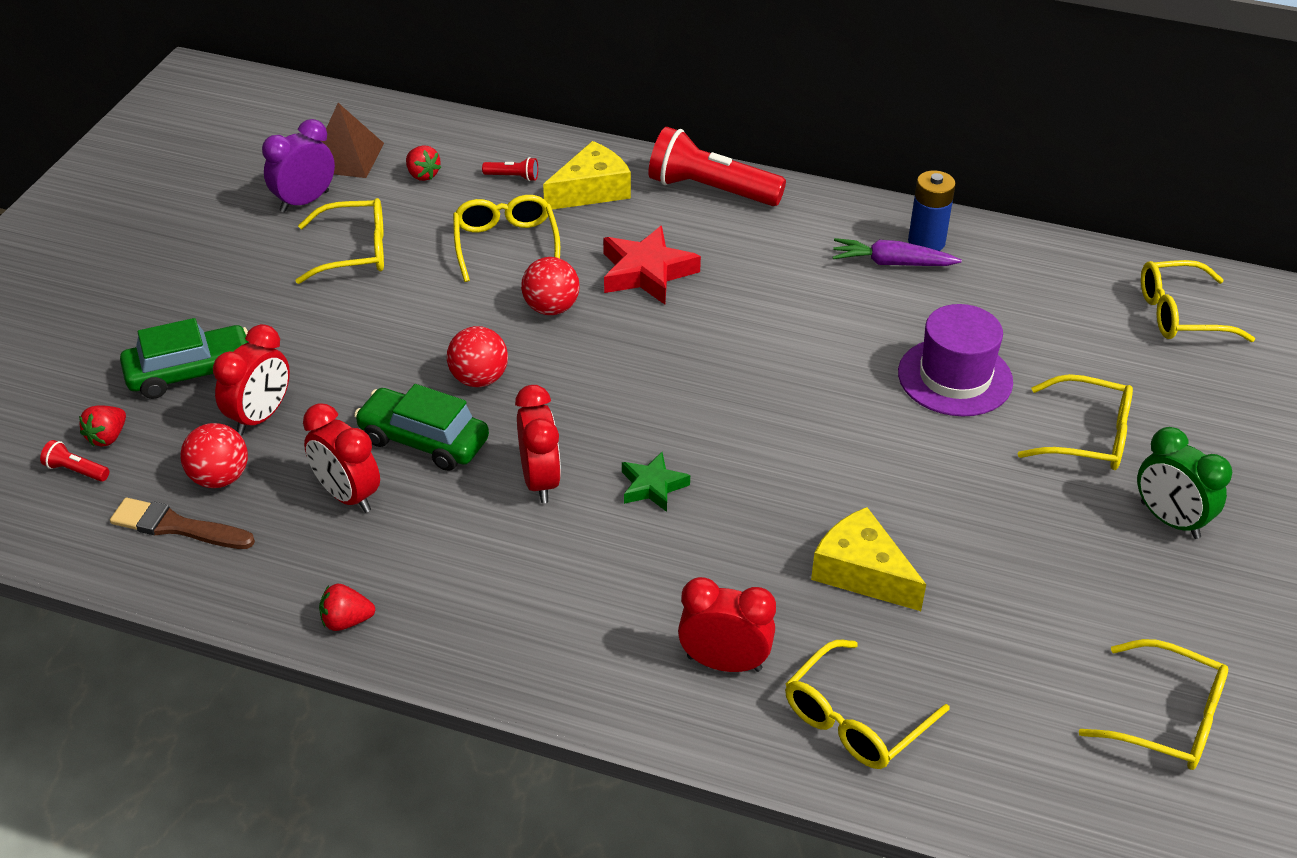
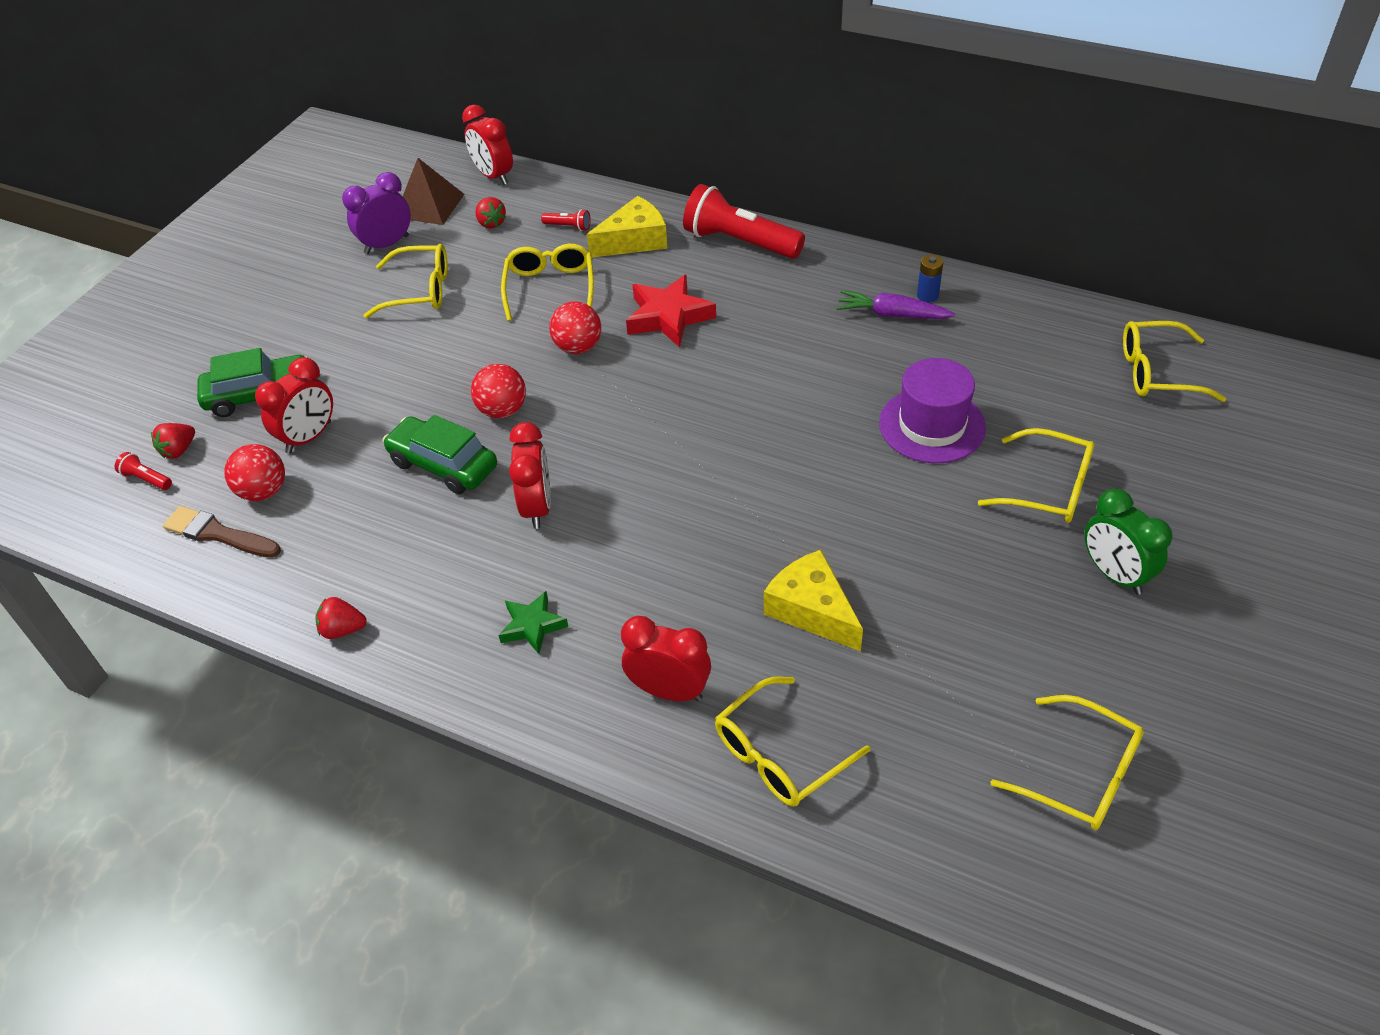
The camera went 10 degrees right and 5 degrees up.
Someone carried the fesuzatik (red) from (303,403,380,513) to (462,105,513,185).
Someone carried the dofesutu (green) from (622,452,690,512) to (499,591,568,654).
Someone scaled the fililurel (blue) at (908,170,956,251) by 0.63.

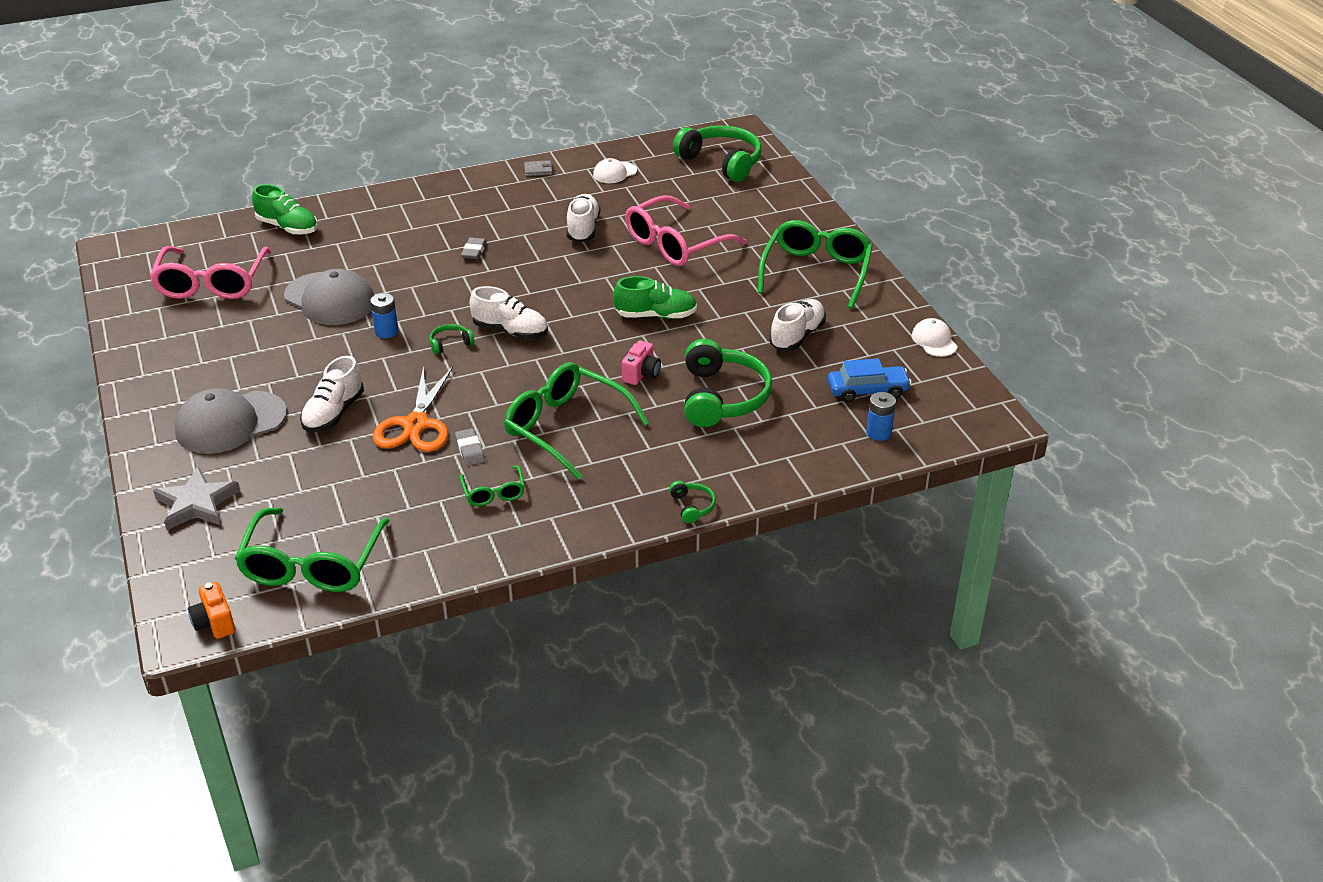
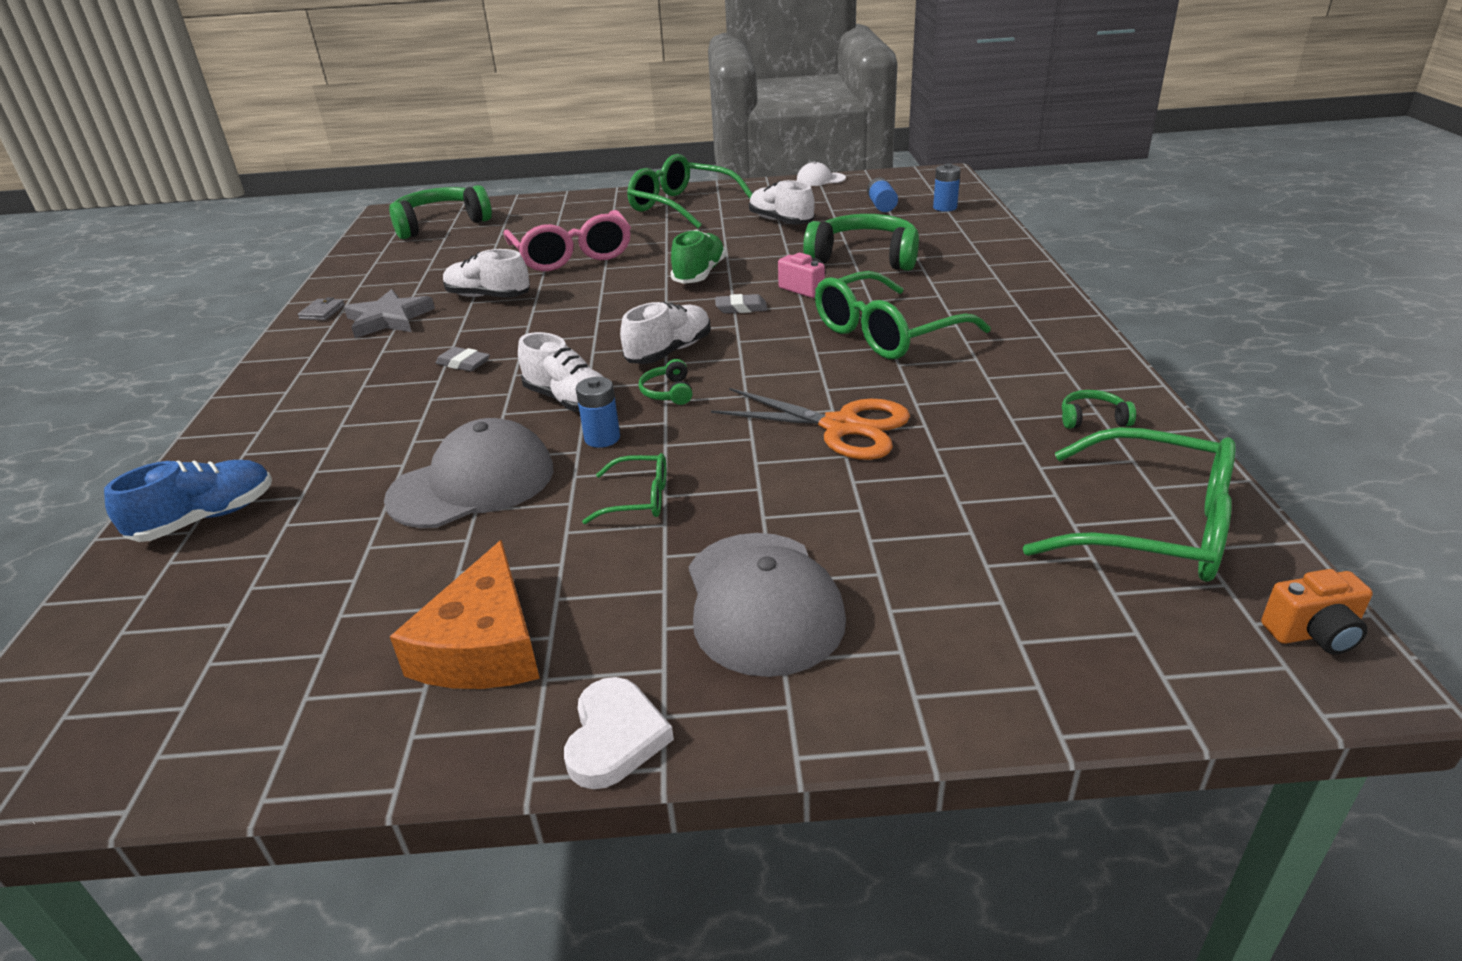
The camera went 70 degrees left and 5 degrees down.
Someone took away the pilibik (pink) at (149,246,271,299).
Someone took away the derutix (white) at (593,158,637,183).
Someone put down the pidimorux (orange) at (390,540,540,689).
Someone put down the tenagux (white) at (564,677,674,789).
Someone carried the dofesutu (grey) from (153,467,240,530) to (344,289,435,338).
Someone carried the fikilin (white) from (300,356,364,432) to (518,332,615,412).
Someone carried the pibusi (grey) from (455,428,485,466) to (715,294,767,313).
Someone carried the pilibik (green) from (460,466,525,506) to (582,453,666,524).
Someone carried the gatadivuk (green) from (669,481,716,523) to (1062,390,1136,429).
Someone swapped the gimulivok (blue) at (828,358,912,402) for the fililurel (blue) at (867,177,898,212).
Someone repainted the fikilin (green) at (252,184,318,235), which became the fikilin (blue) at (104,460,272,542).

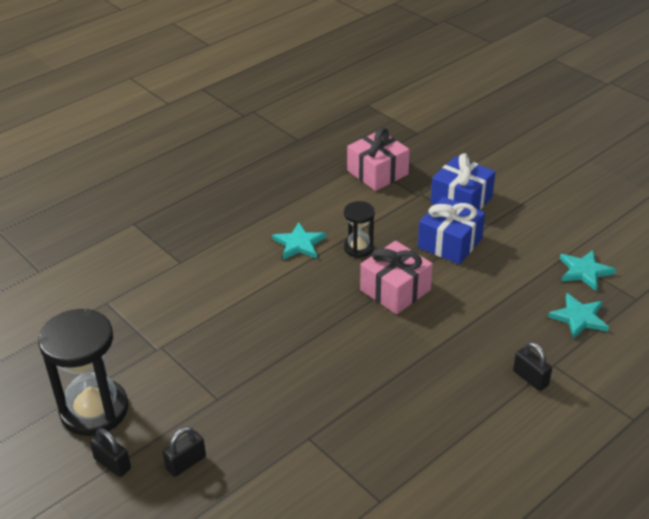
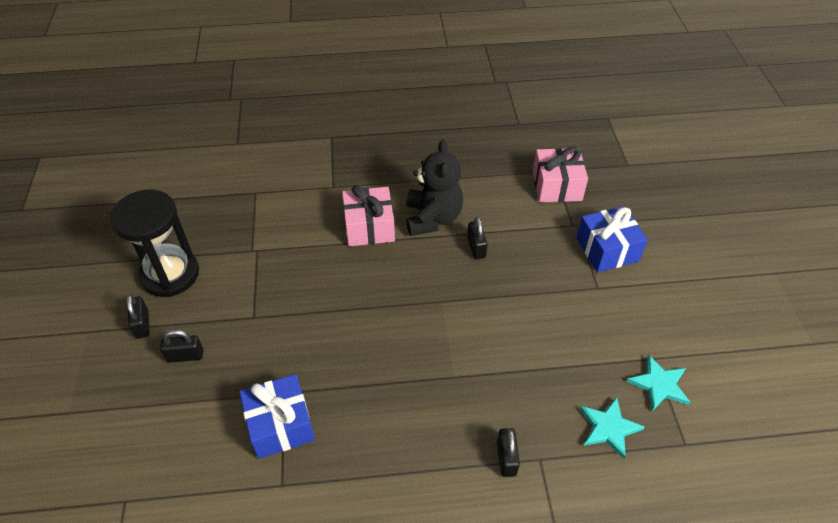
The camera went 35 degrees right and 10 degrees up.
Someone carried the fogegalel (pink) from (360,241,433,314) to (342,185,395,247).
Someone carried the fogegalel (blue) from (418,197,485,264) to (240,374,315,459).
Someone swapped the dofesutu (turquoise) at (272,222,326,260) for the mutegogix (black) at (406,140,463,236).
Someone swapped the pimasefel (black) at (344,201,375,258) for the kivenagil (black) at (467,217,488,259).

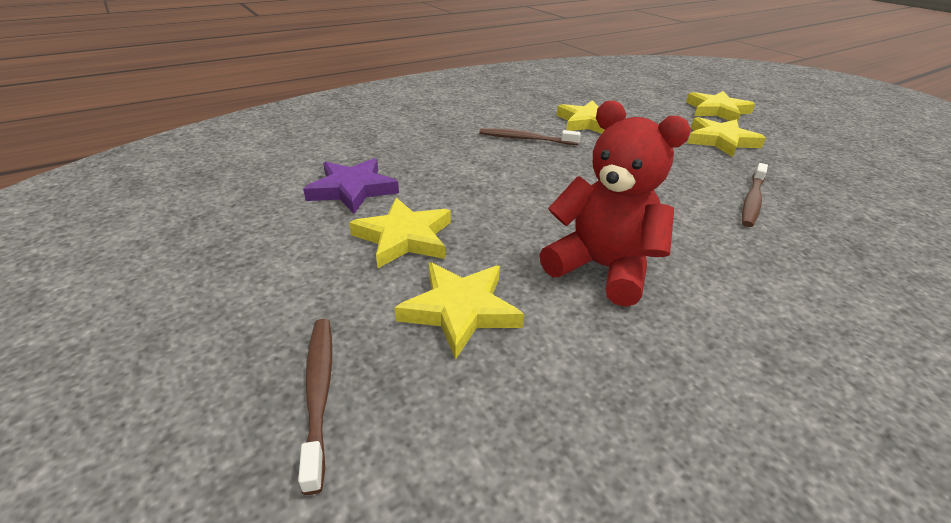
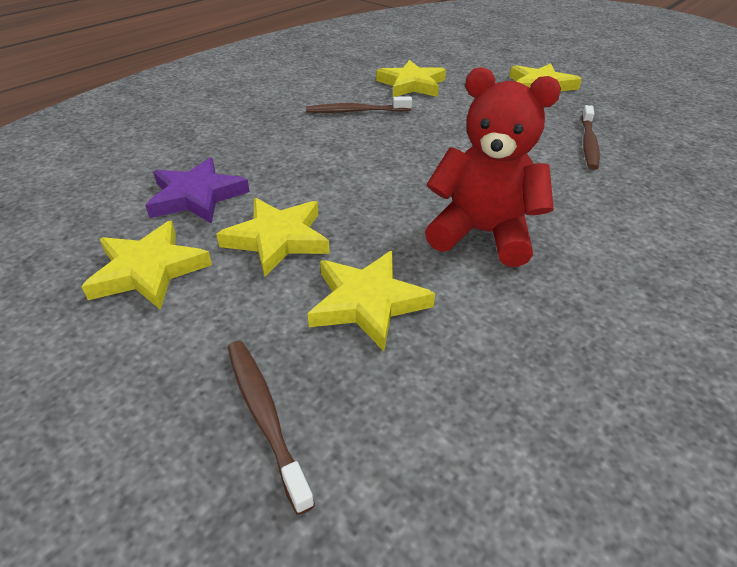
The camera went 15 degrees left and 5 degrees up.
Someone carried the dofesutu (yellow) from (686,91,755,121) to (81,221,212,310).

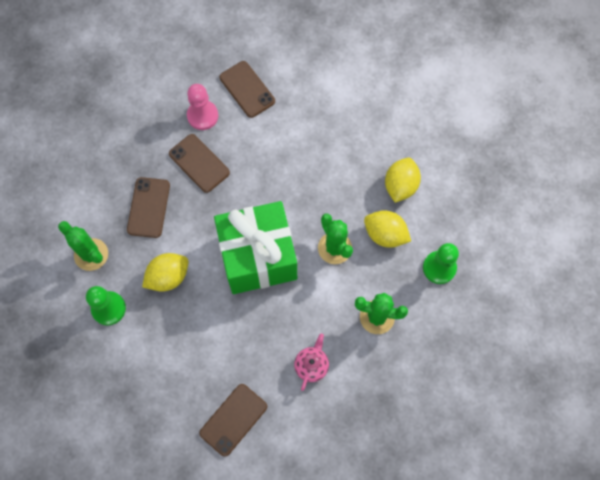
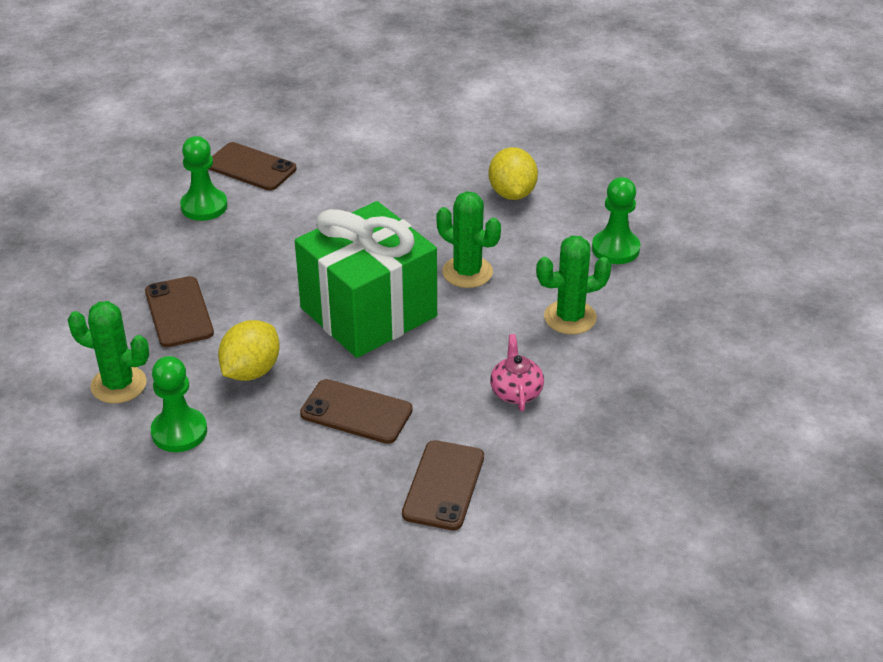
The camera went 25 degrees left and 30 degrees down.
Someone took away the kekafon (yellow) at (364,211,411,248).
Someone carried the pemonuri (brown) from (169,134,230,193) to (300,379,413,444).
Someone repainted the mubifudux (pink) at (187,84,218,130), which became the mubifudux (green) at (180,136,228,221).

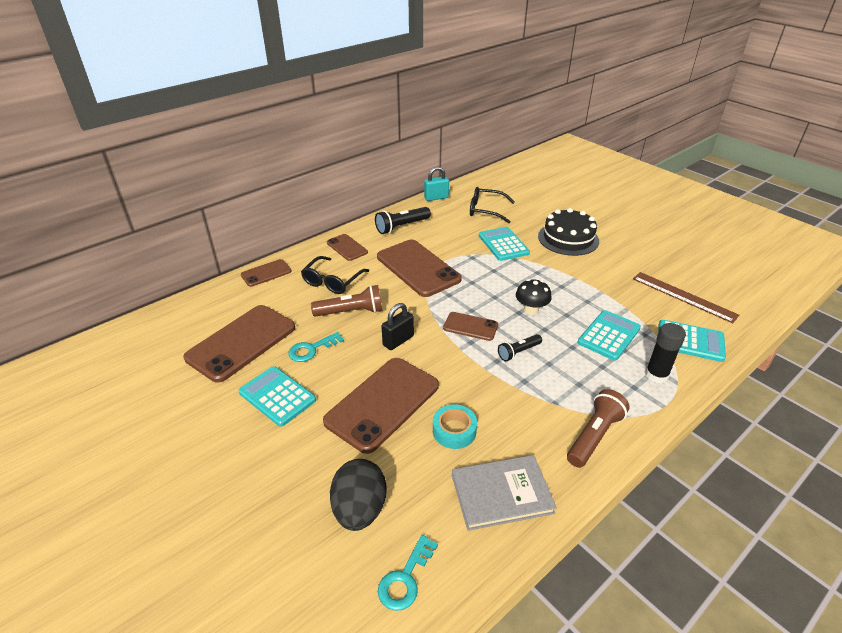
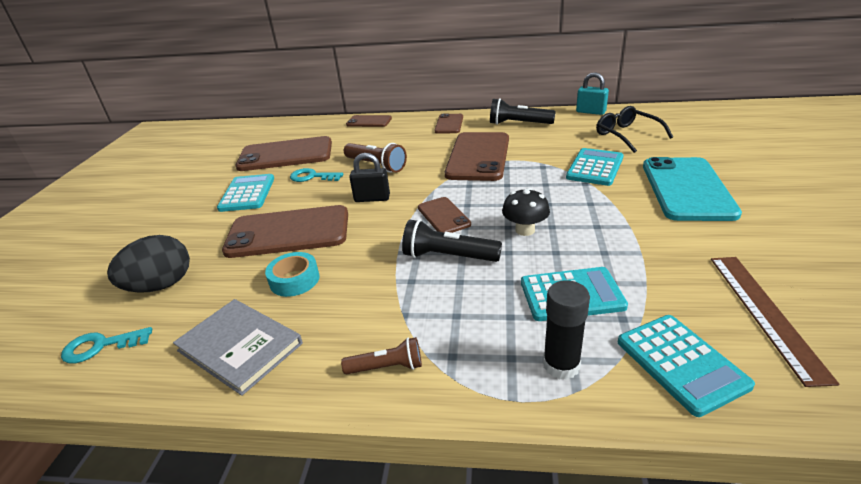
The camera went 50 degrees right and 5 degrees down.
Someone took away the pilibik (black) at (301,256,369,294).
Someone swapped the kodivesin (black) at (538,208,599,256) for the pemonuri (turquoise) at (643,157,742,221).
Someone scaled the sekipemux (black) at (498,334,542,361) by 1.57.
Someone scaled the sekipemux (brown) at (567,389,630,468) by 0.64.

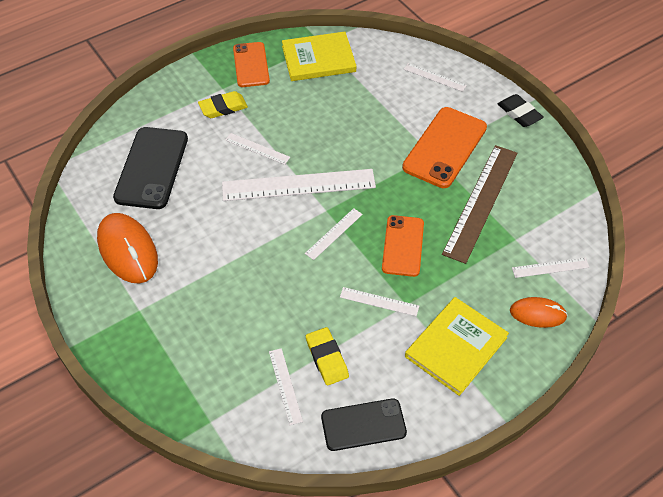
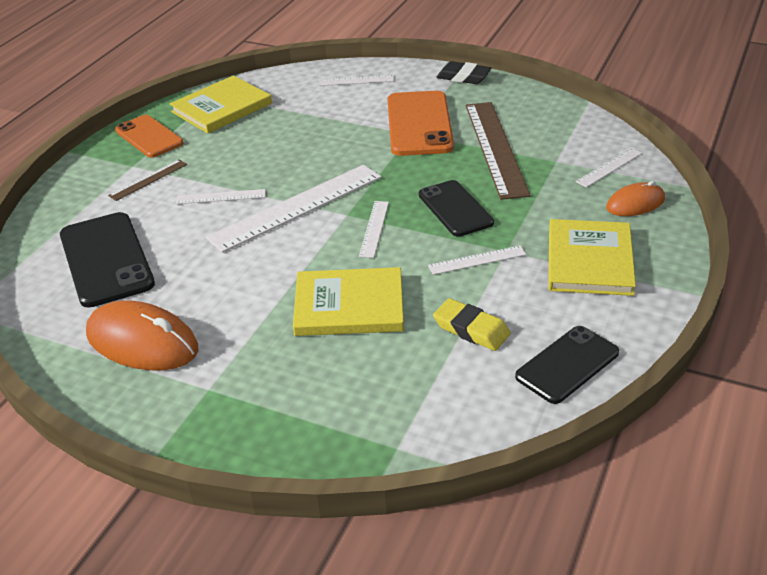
The camera went 30 degrees left and 15 degrees down.
Someone took away the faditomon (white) at (269,348,303,425).
Someone put down the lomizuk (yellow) at (293,267,404,336).
Someone swapped the pibusi (yellow) at (198,91,248,118) for the faditomon (brown) at (108,160,187,201).
Someone repainted the pemonuri (orange) at (382,215,424,277), which became the pemonuri (black) at (419,180,494,237).

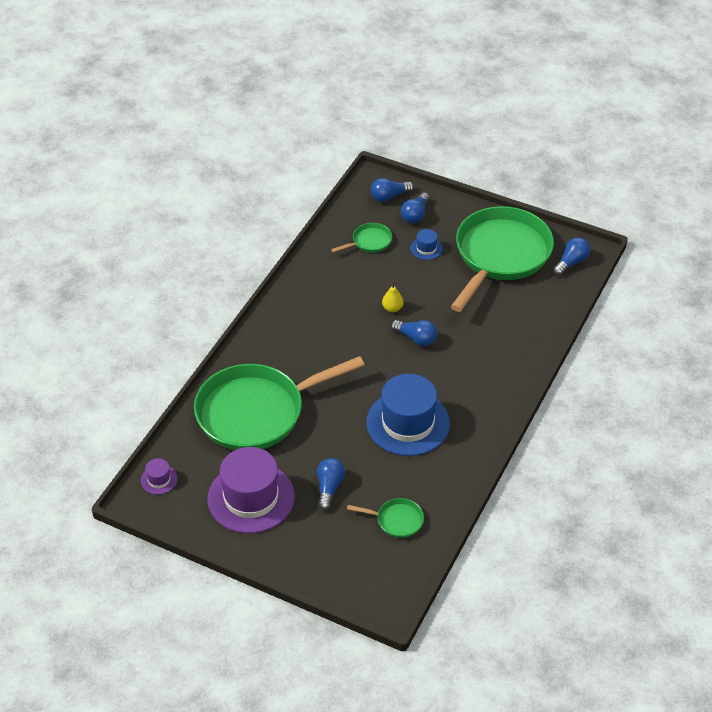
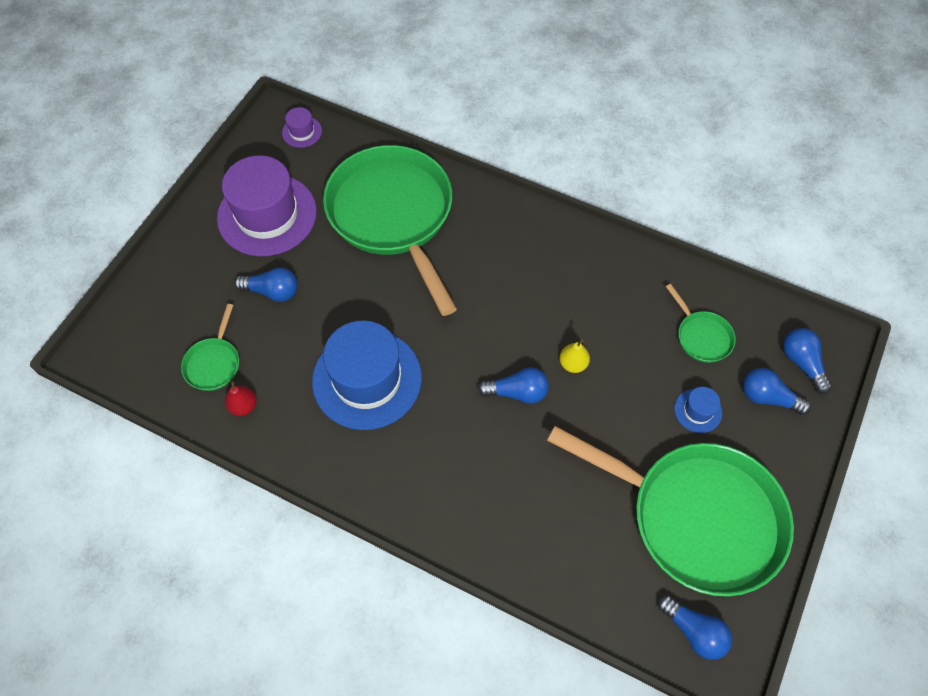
The camera went 90 degrees right and 15 degrees up.
Someone put down the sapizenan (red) at (225,381,257,416).
Someone rotated the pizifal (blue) at (391,320,437,346) by 120 degrees counterclockwise.

